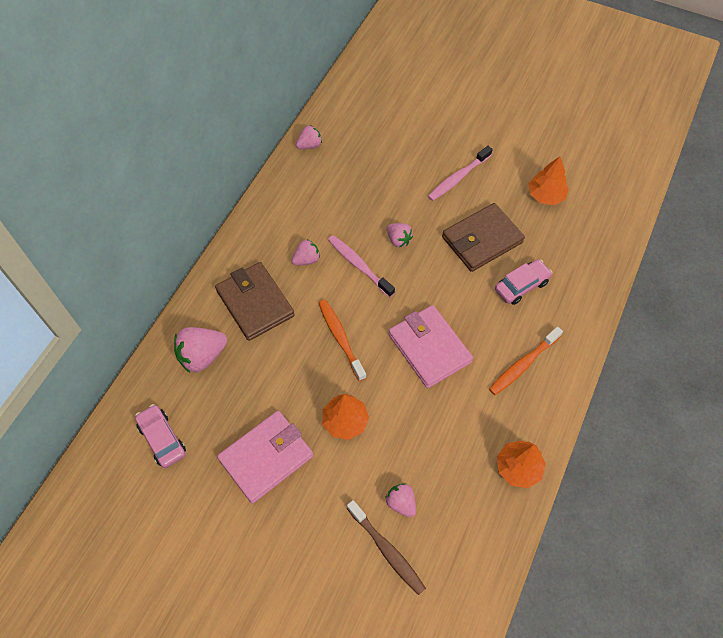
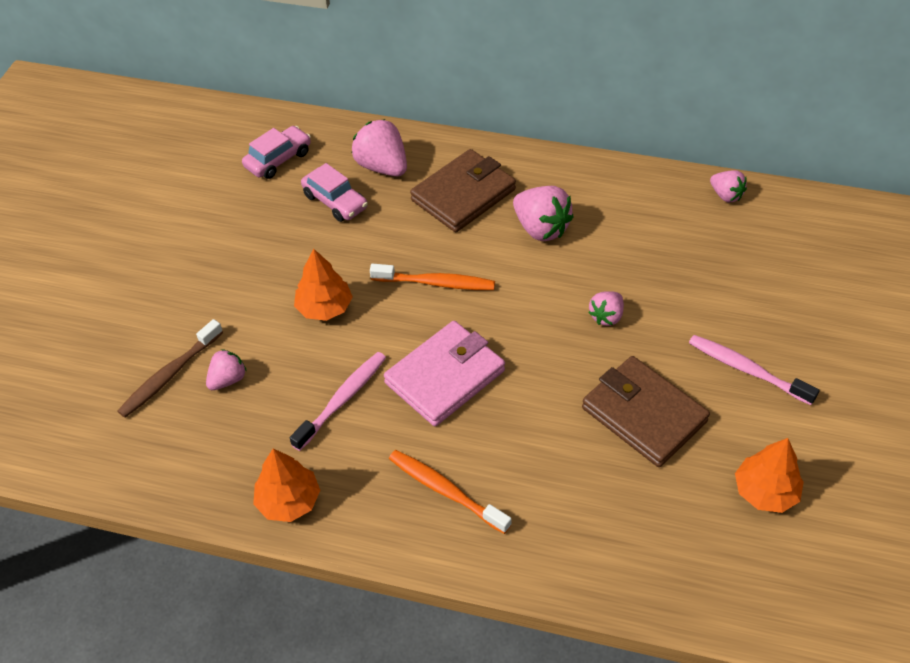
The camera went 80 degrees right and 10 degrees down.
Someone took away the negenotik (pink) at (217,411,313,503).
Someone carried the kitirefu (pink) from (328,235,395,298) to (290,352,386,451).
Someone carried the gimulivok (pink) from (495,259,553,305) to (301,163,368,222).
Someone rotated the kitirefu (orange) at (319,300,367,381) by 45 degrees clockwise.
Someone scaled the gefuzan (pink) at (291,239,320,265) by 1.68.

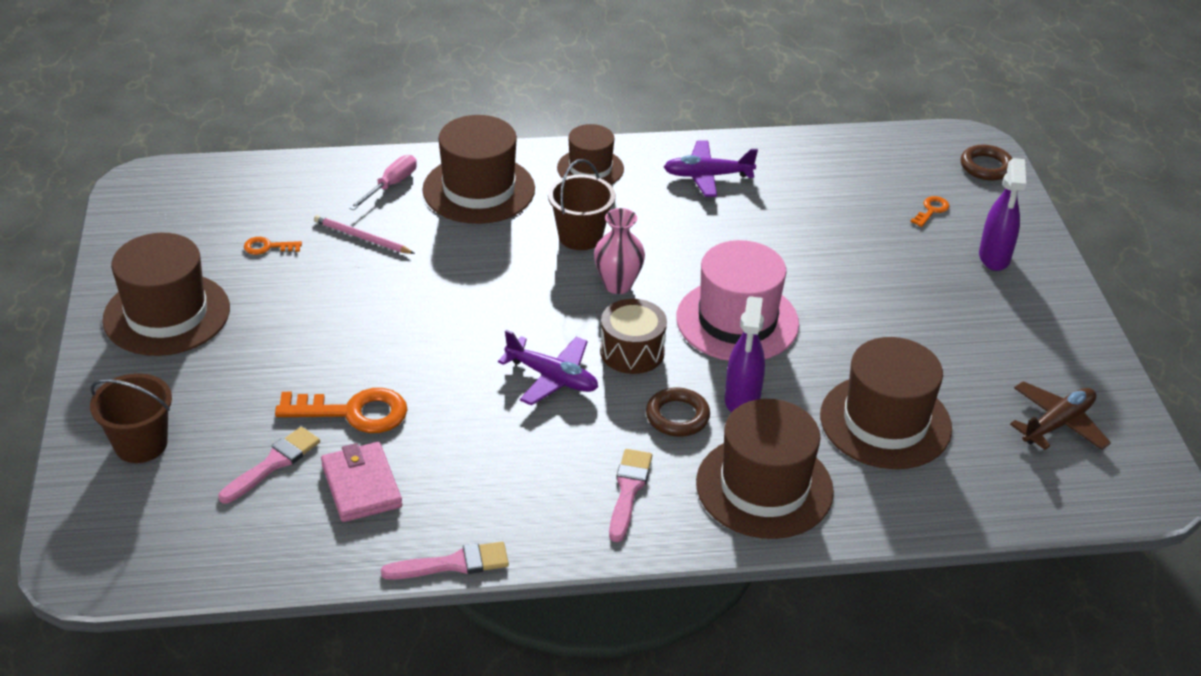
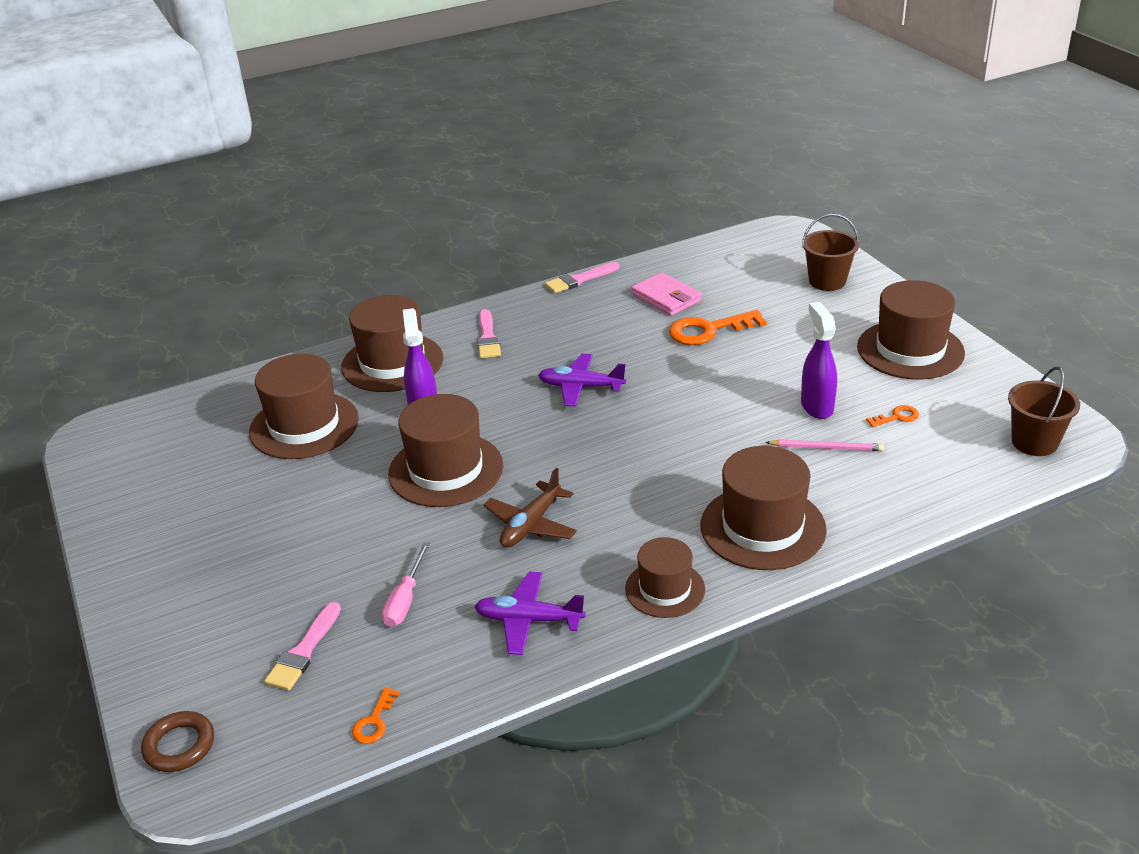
The camera went 165 degrees right and 5 degrees down.
Someone took away the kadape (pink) at (594,208,645,294).
Someone took away the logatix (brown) at (600,299,667,374).
Someone took away the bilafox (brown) at (646,388,710,437).
Someone carried the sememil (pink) from (218,427,320,504) to (264,602,341,690).
Someone carried the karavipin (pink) from (349,155,417,210) to (382,542,430,627).
Someone carried the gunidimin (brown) from (548,159,615,250) to (1008,366,1080,456).
Someone carried the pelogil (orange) from (910,196,950,227) to (352,688,399,744).
Someone carried the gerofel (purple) from (979,158,1026,271) to (801,302,837,419).
Someone carried the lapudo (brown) from (1010,381,1111,450) to (483,468,577,548).
Someone repainted the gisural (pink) at (676,240,799,361), which became the gisural (brown) at (388,394,503,507).
Someone rotated the lapudo (purple) at (664,141,758,197) by 150 degrees counterclockwise.

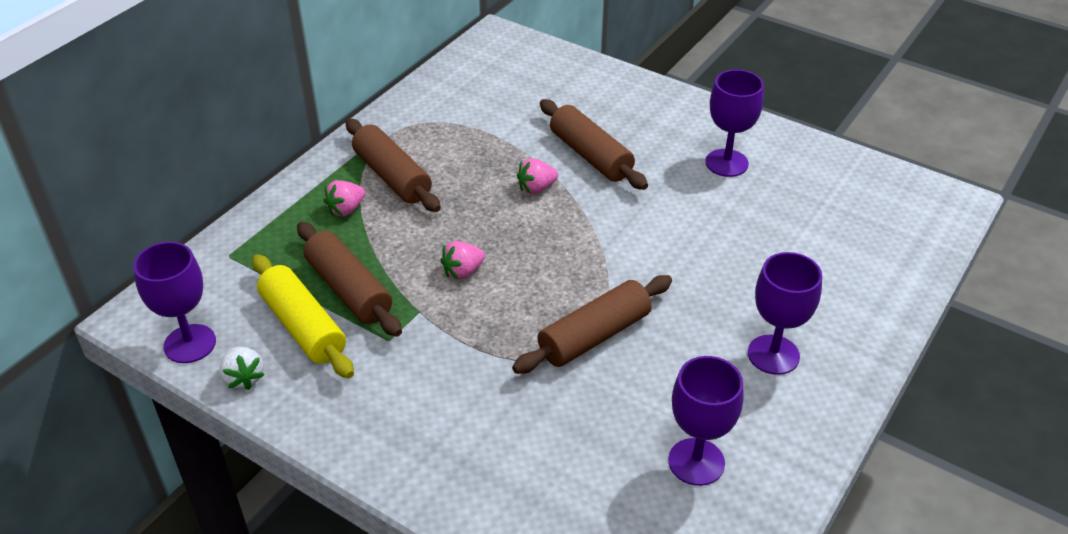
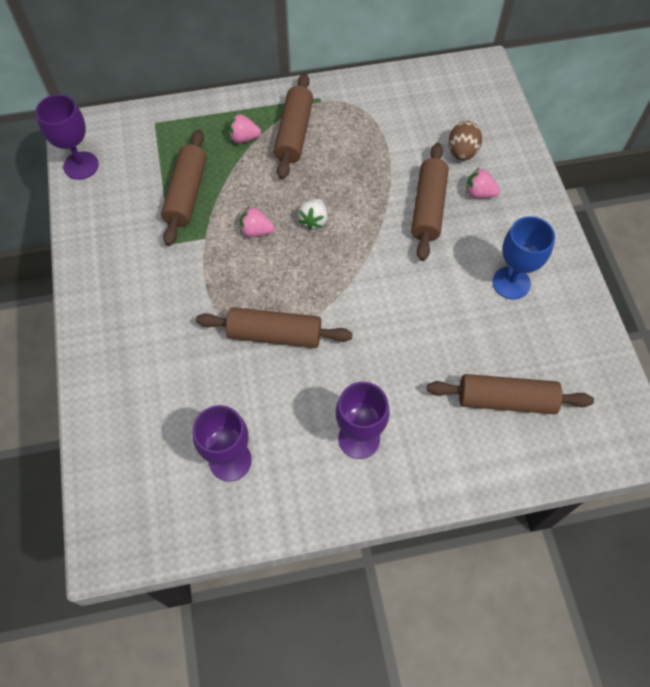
The camera went 45 degrees right and 20 degrees up.
Someone took away the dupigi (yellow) at (252,254,354,378).
Someone put down the dupigi (brown) at (427,374,594,414).
Someone put down the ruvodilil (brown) at (449,121,482,160).
Someone carried the gefuzan (white) from (219,347,265,390) to (298,199,328,230).
Someone carried the gefuzan (pink) from (517,158,558,194) to (466,168,500,198).
Someone repainted the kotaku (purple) at (705,70,764,177), which became the kotaku (blue) at (492,216,555,300).

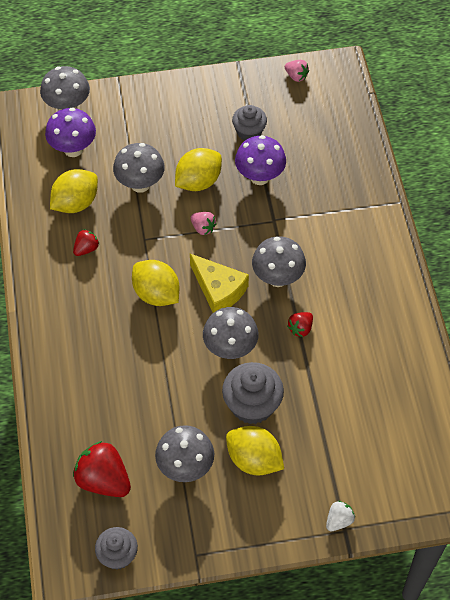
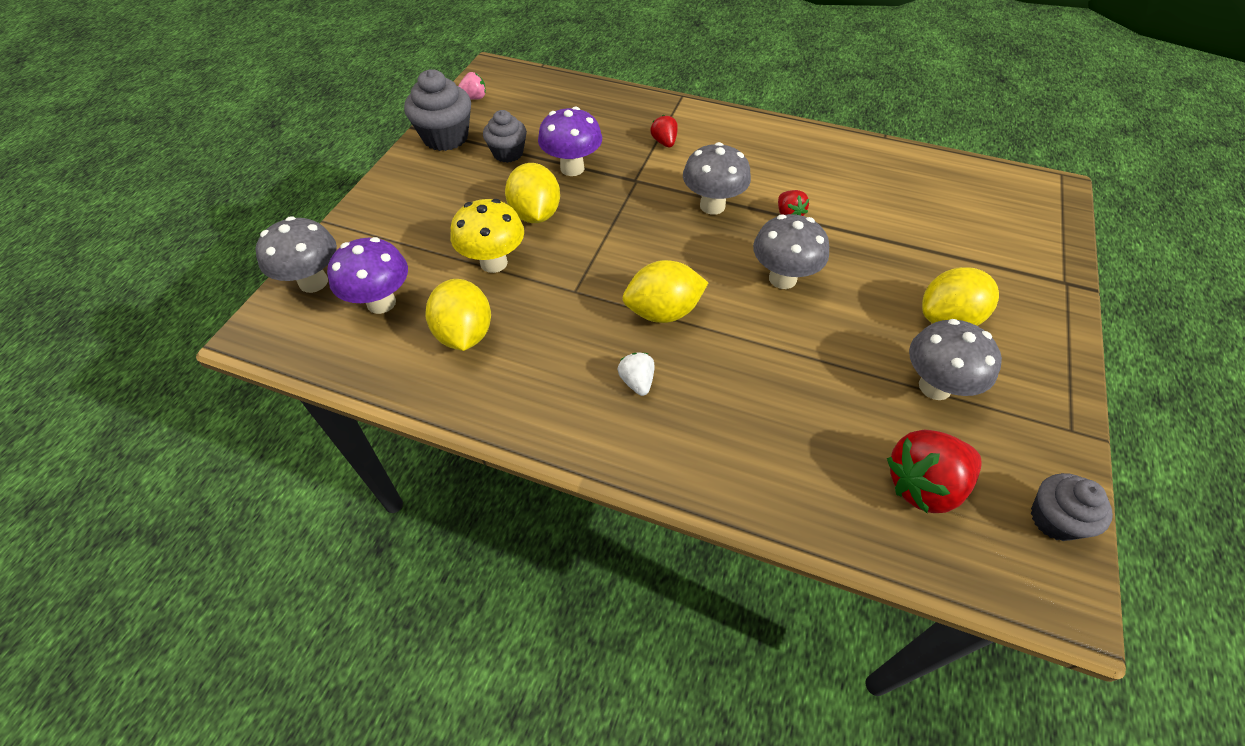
The camera went 60 degrees left and 5 degrees down.
Someone took away the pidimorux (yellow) at (190,254,249,313).
Someone took away the gefuzan (pink) at (191,212,217,235).
Someone carried the gefuzan (red) from (73,229,99,256) to (650,115,678,148).
Someone carried the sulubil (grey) from (222,362,284,424) to (404,69,471,151).
Someone carried the gefuzan (white) from (326,501,355,531) to (618,353,655,396).
Someone repainted the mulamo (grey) at (113,143,165,193), which became the mulamo (yellow) at (450,199,524,273).

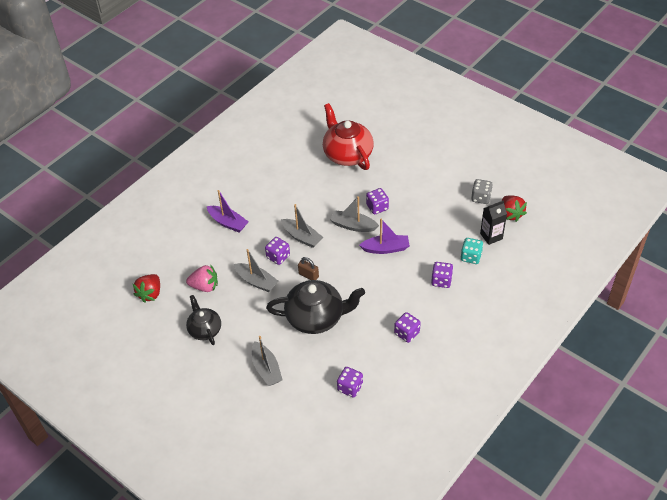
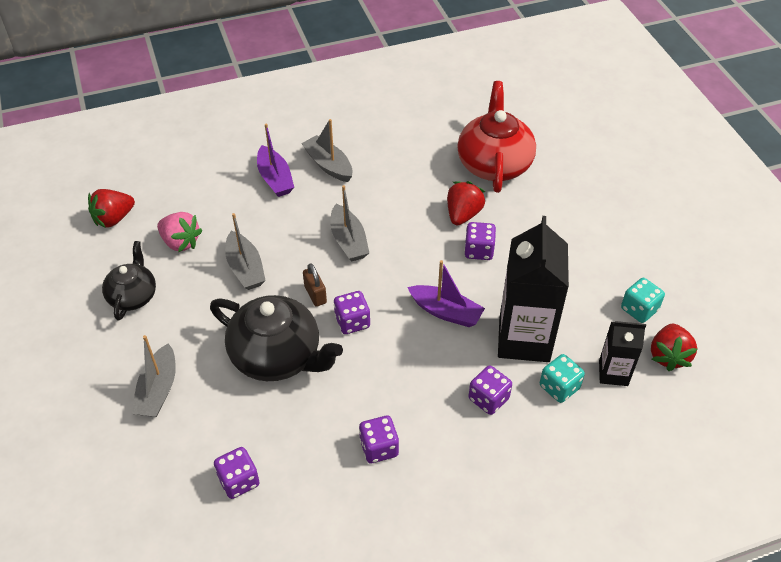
The camera went 30 degrees right and 0 degrees up.
Someone put down the gefuzan (red) at (447,181,485,225).
Someone put down the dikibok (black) at (498,216,569,362).
Someone carried the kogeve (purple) from (265,237,290,265) to (334,291,370,334).
Someone carried the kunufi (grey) from (330,196,379,232) to (301,119,353,182).
Someone repainted the kogeve (grey) at (471,179,493,204), which became the kogeve (turquoise) at (621,278,665,323).

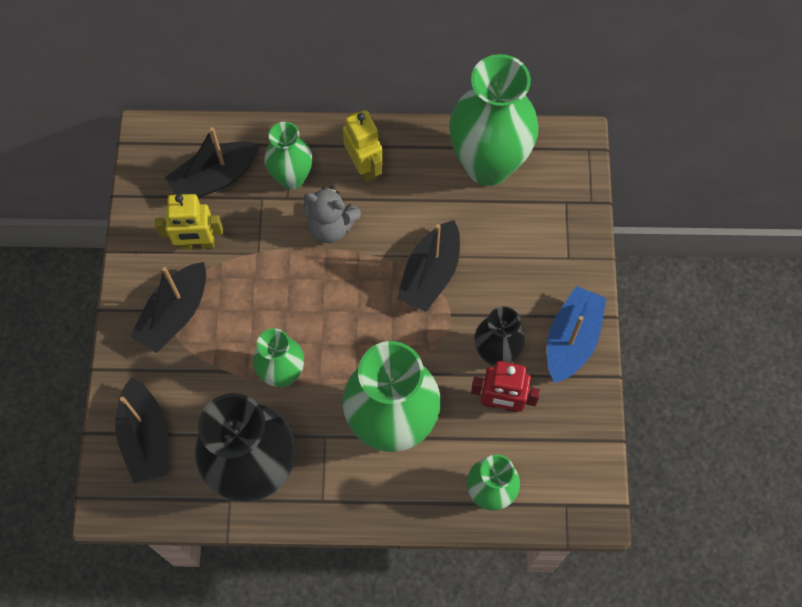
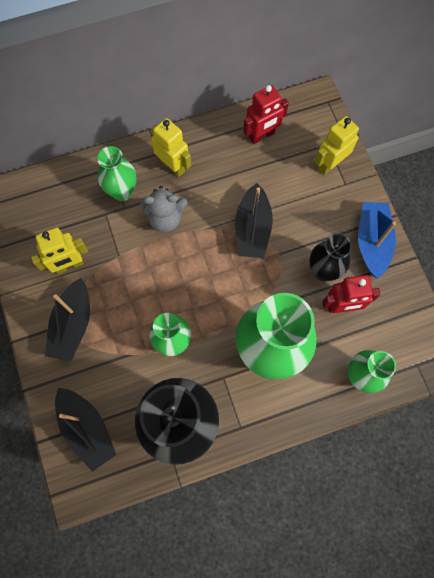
The camera went 20 degrees left and 5 degrees up.
Someone took away the kunufi (black) at (165,127,260,198).
Someone put down the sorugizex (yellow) at (315,116,359,175).
Someone swapped the kadape (green) at (449,54,539,186) for the sorugizex (red) at (243,85,289,144).

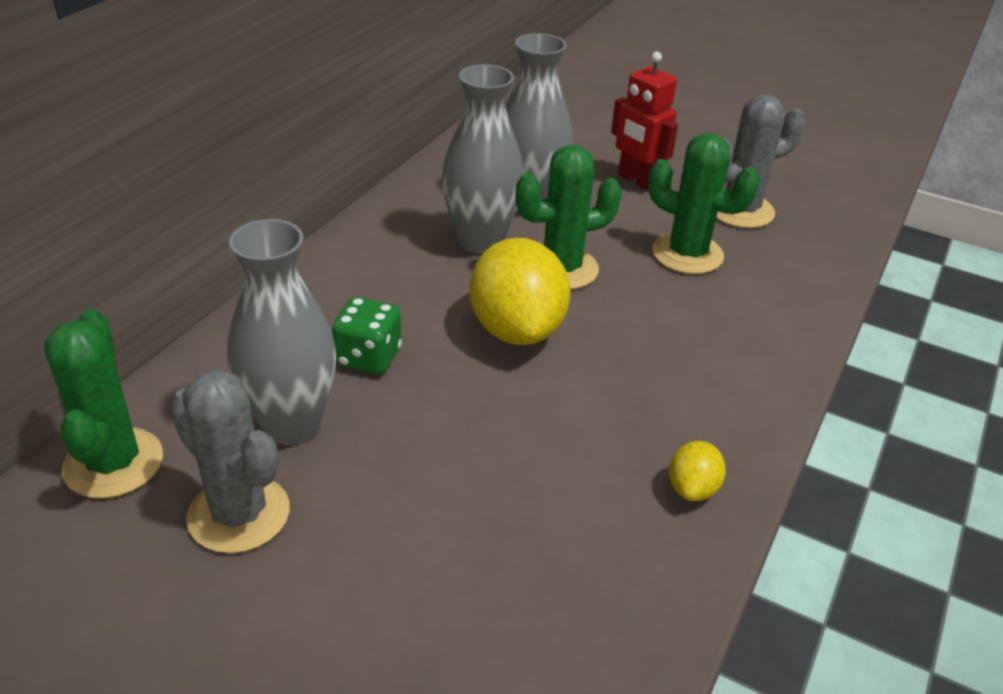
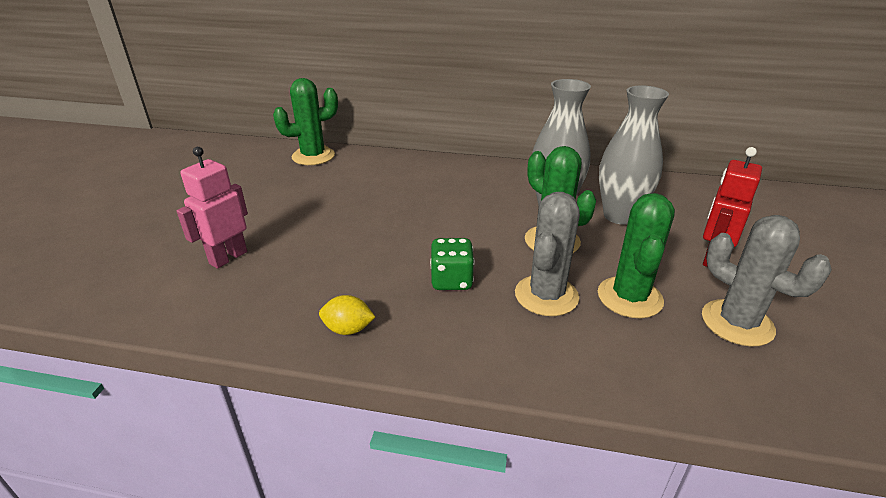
The camera went 75 degrees right and 5 degrees down.
Someone took away the kadape (grey) at (227,219,336,445).
Someone took away the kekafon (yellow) at (470,238,570,345).
Someone put down the sorugizex (pink) at (177,147,248,269).
Someone carried the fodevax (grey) from (169,369,290,553) to (515,192,580,316).
Someone carried the kogeve (green) from (332,297,402,374) to (430,238,475,290).

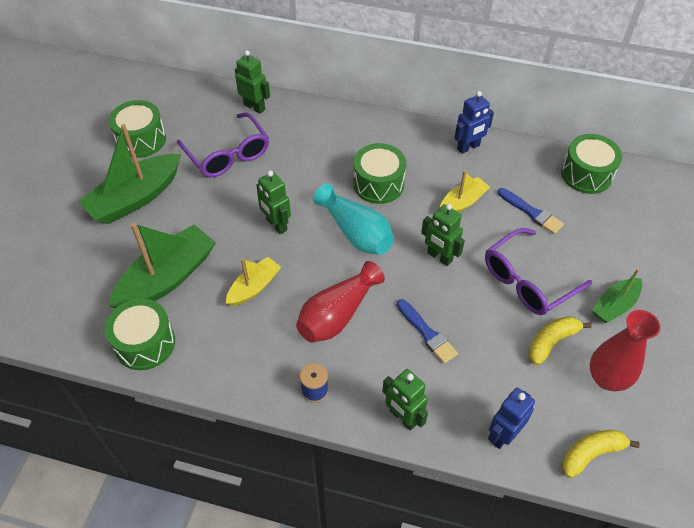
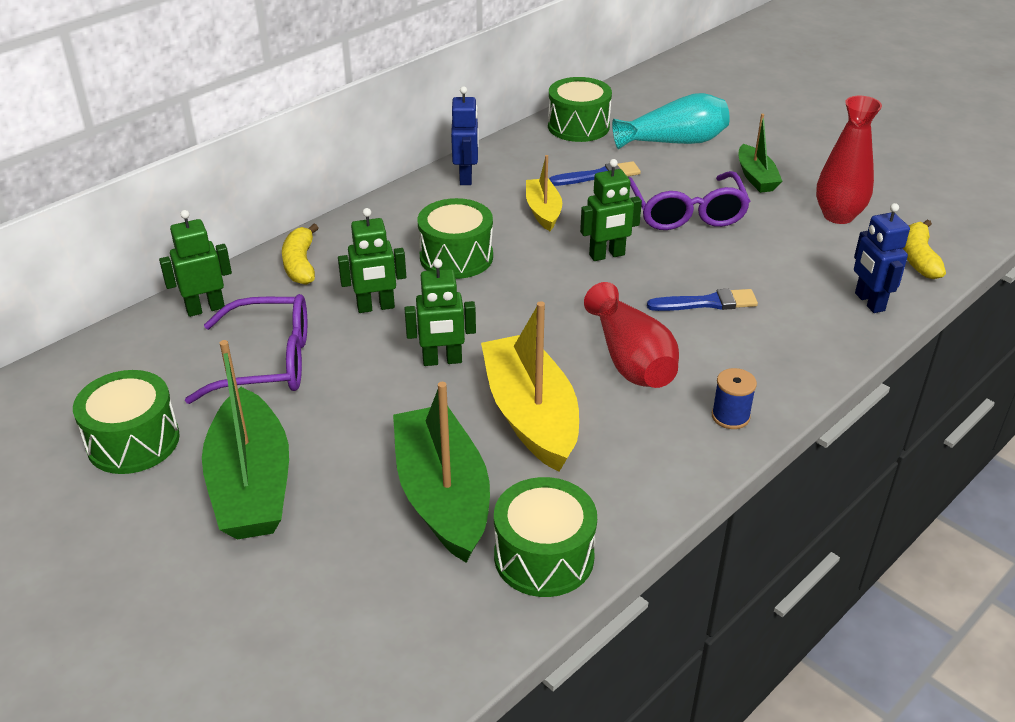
The camera went 60 degrees left and 15 degrees down.
Someone carried the kadape (turquoise) from (313,183,394,255) to (612,93,730,149).
Someone carried the sorugizex (green) from (382,369,428,431) to (338,208,406,313).
Someone carried the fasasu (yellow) from (528,316,592,365) to (282,224,318,285).
Someone scaled the kunufi (yellow) at (226,257,281,306) by 1.80.

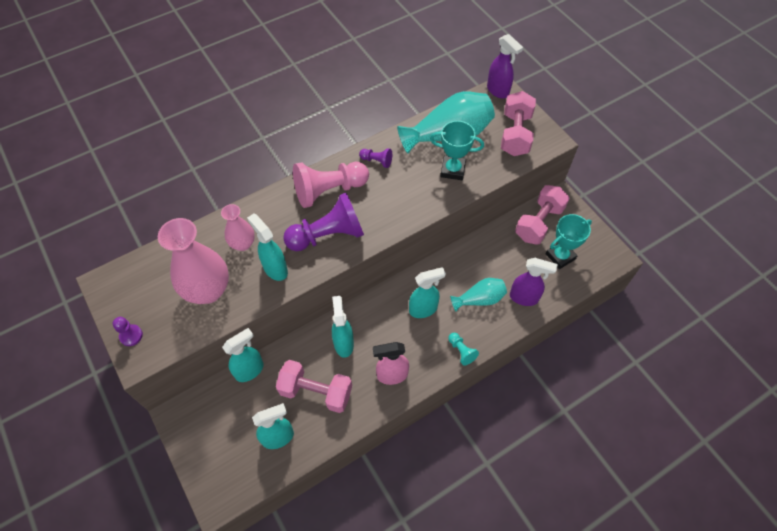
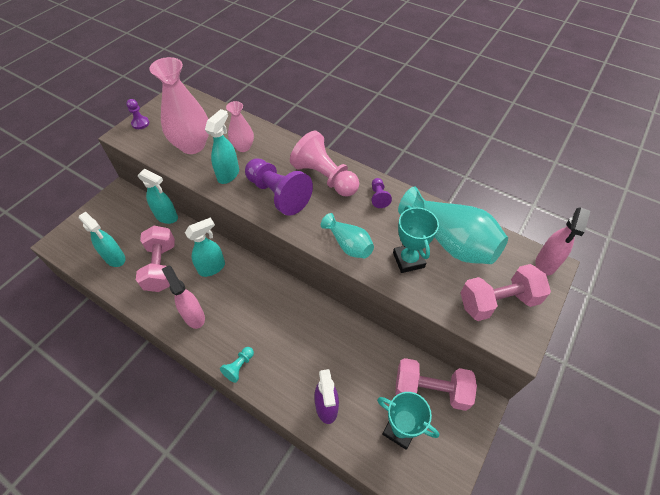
The camera went 65 degrees right and 5 degrees down.
Someone took away the gerofel (turquoise) at (409,267,446,318).
Someone carried the kadape (turquoise) from (450,278,507,311) to (321,213,374,258).
Someone repainted the gerofel (purple) at (487,34,523,99), which became the gerofel (pink) at (536,207,590,276).

